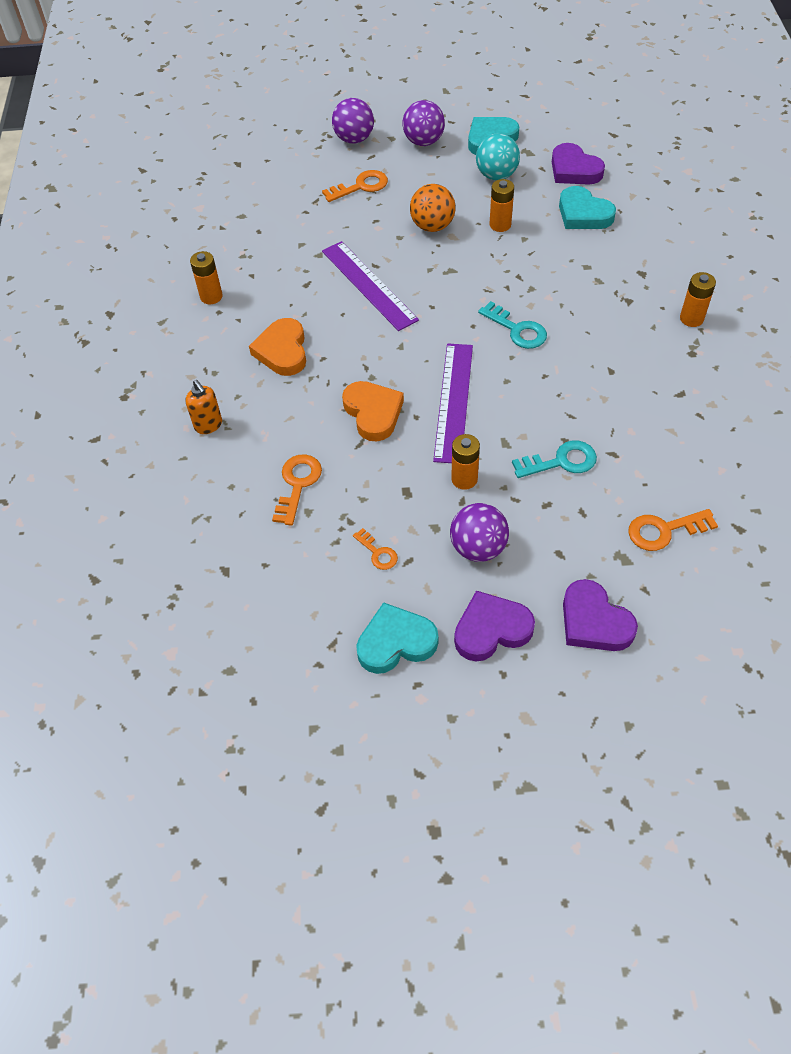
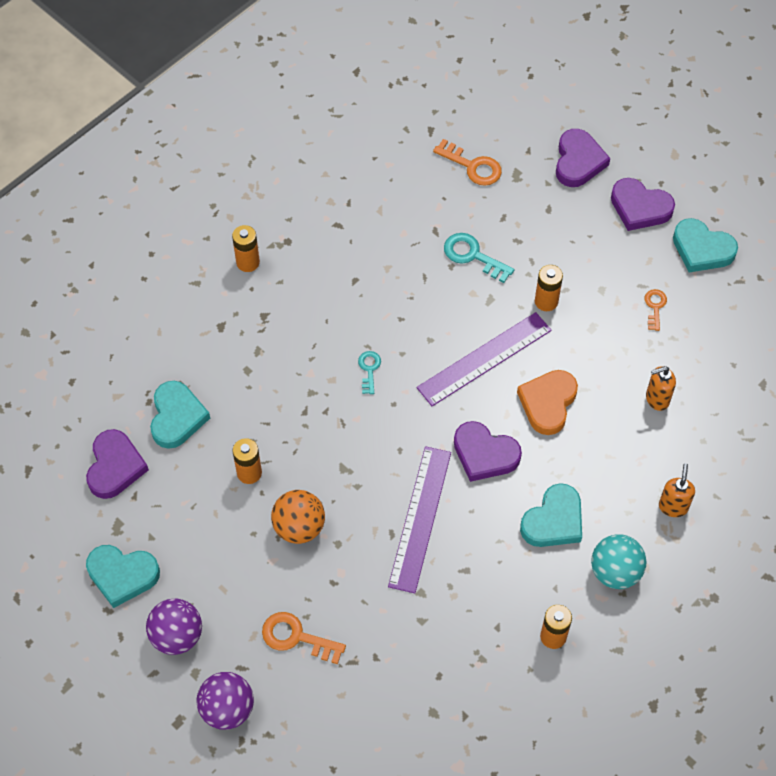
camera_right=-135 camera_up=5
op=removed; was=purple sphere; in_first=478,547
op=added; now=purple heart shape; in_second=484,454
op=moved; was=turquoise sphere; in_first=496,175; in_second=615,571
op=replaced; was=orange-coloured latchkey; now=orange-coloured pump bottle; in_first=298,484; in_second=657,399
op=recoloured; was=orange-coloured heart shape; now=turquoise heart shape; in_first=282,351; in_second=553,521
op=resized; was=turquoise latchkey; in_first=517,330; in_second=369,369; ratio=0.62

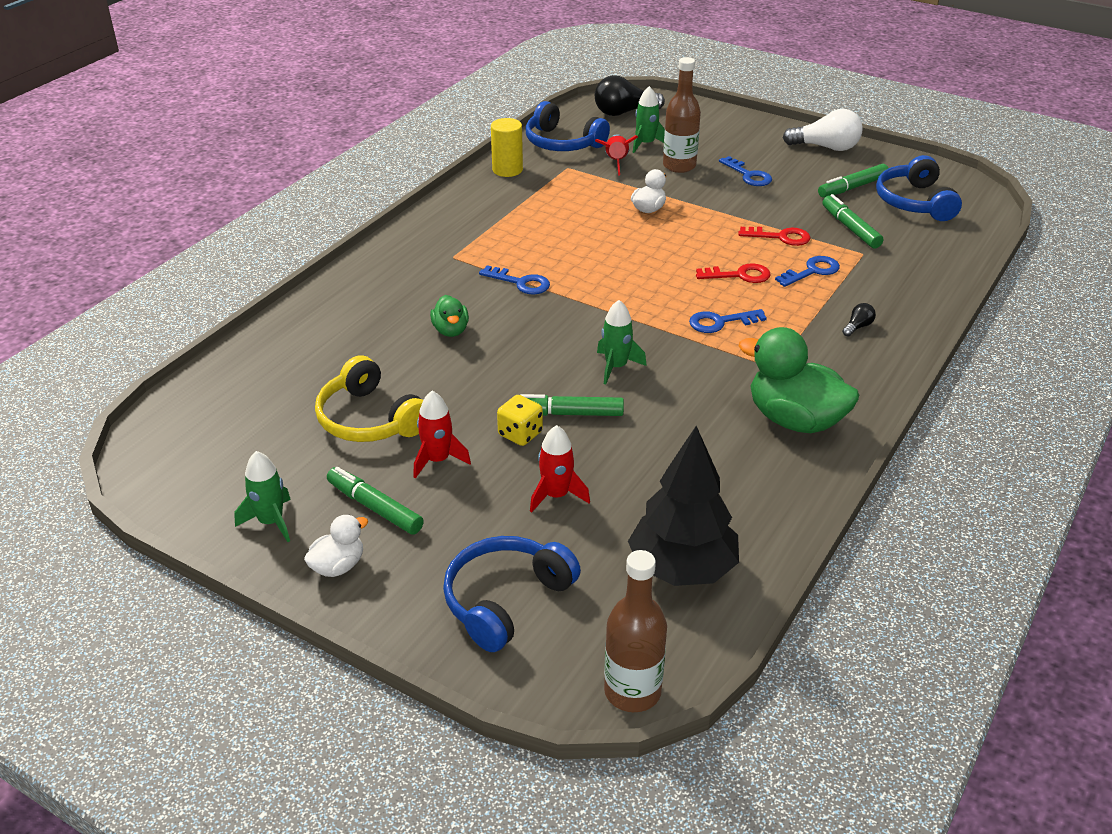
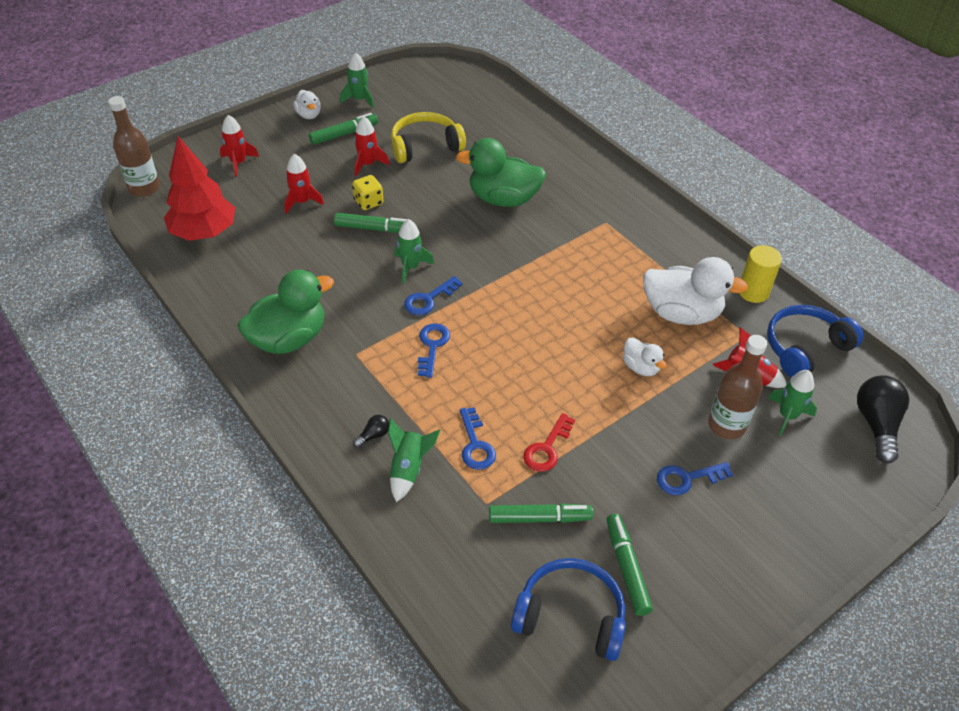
camera_right=110 camera_up=10
op=removed; was=red latchkey; in_first=739,275
op=removed; was=white lightbulb; in_first=826,147
op=added; now=emerald spaceship; in_second=408,469
op=added; now=white toy duck; in_second=681,313
op=moved; was=royal blue latchkey; in_first=520,283; in_second=429,299
op=replaced; was=royal blue headset; now=red spaceship; in_first=505,600; in_second=238,163
op=recoloured; was=jet-black fir tree; now=red fir tree; in_first=682,569; in_second=204,233
op=turned; was=emerald marker pen; in_first=568,413; in_second=374,228; clockwise=75
op=turned; was=jet-black lightbulb; in_first=858,327; in_second=373,435; clockwise=-105
op=resized; was=emerald toy duck; in_first=451,330; in_second=503,199; ratio=1.98

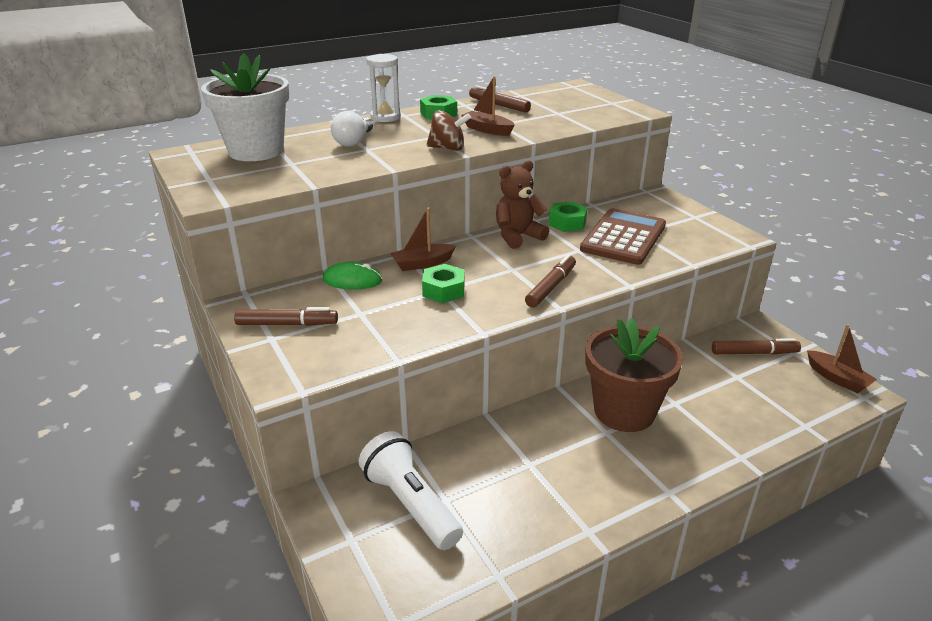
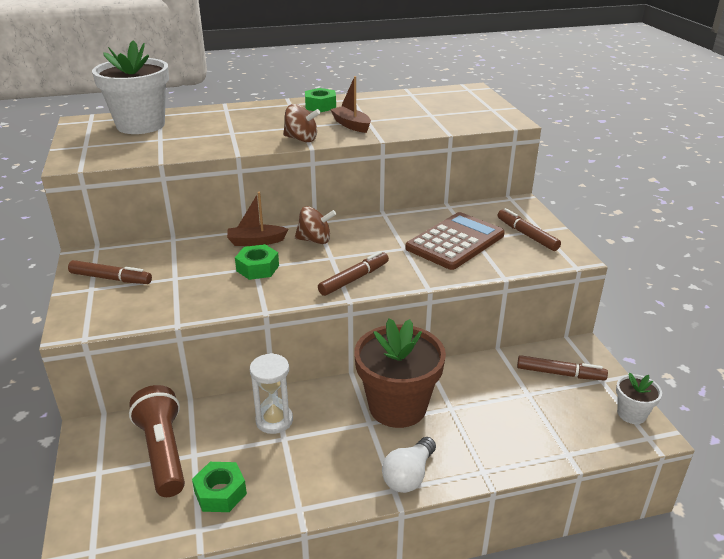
camera_right=15 camera_up=0
op=removed; was=emerald mouse; in_first=352,280
op=removed; was=brown teddy; in_first=518,236
op=added; now=brown whirligig; in_second=315,240
op=moved; was=white lightbulb; in_first=354,141; in_second=409,475
op=moved; was=white sandglass; in_first=385,117; in_second=274,420
op=moved; was=brown marker pen; in_first=499,105; in_second=526,235
op=moved; was=emerald hexagon nut; in_first=567,223; in_second=220,493
op=replaced; was=brown boat; now=white potted plant; in_first=837,378; in_second=631,414
op=recoloured; was=white flashlight; now=brown flashlight; in_first=410,504; in_second=163,452

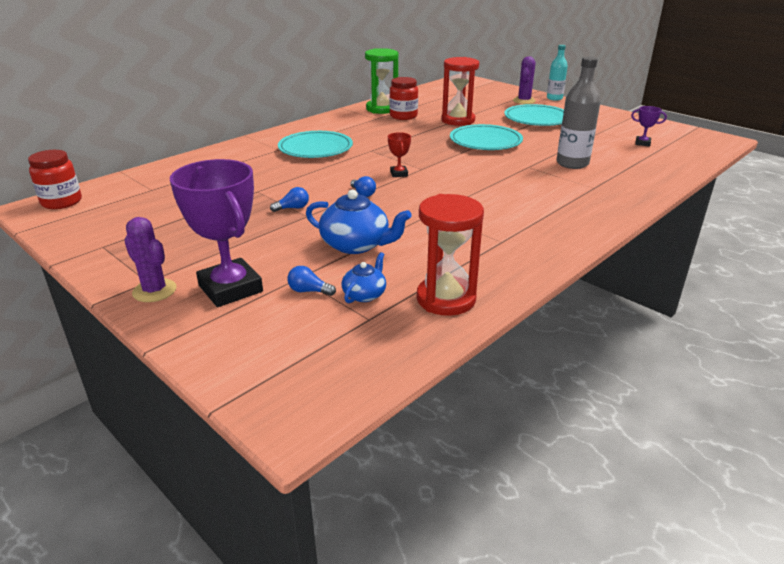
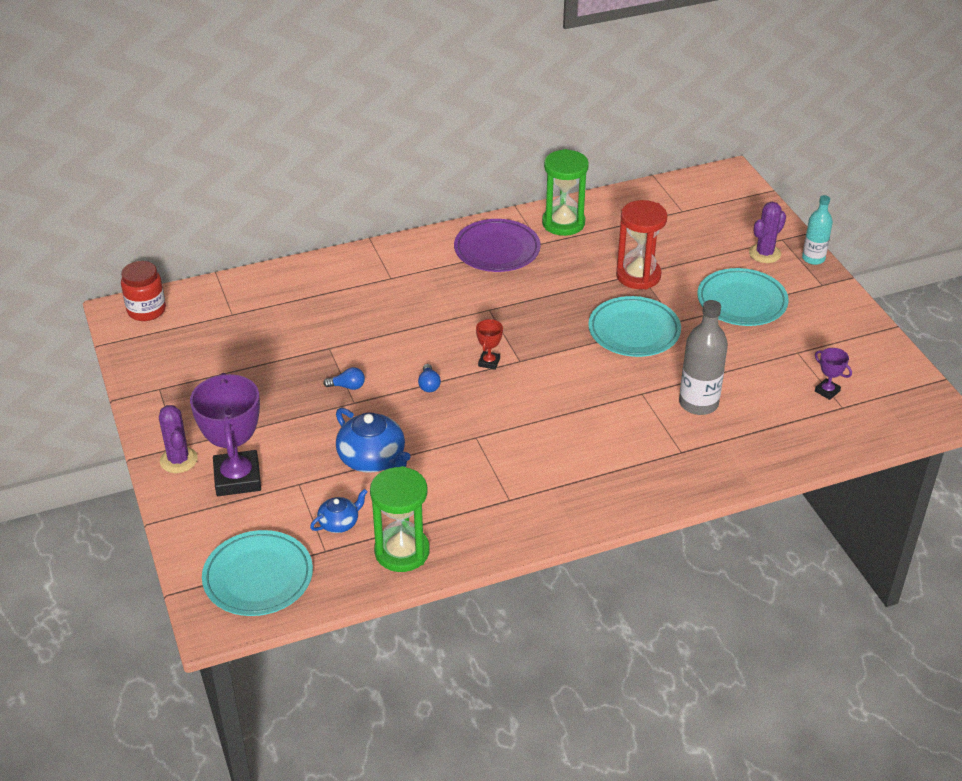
camera_right=25 camera_up=10
op=removed; was=royal blue lightbulb; in_first=309,291
op=removed; was=red preserve jar; in_first=403,116
op=added; now=purple flat dish; in_second=497,250
op=moved; was=turquoise flat dish; in_first=315,149; in_second=258,577
op=recoloured; was=red sandglass; now=emerald sandglass; in_first=446,299; in_second=402,551

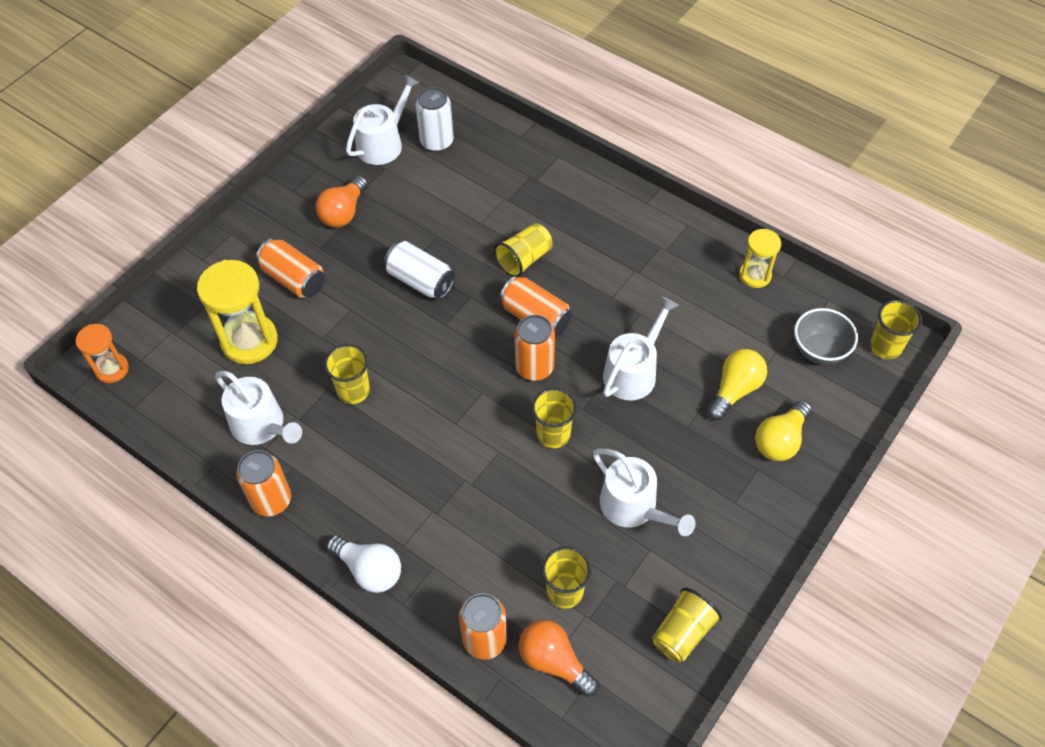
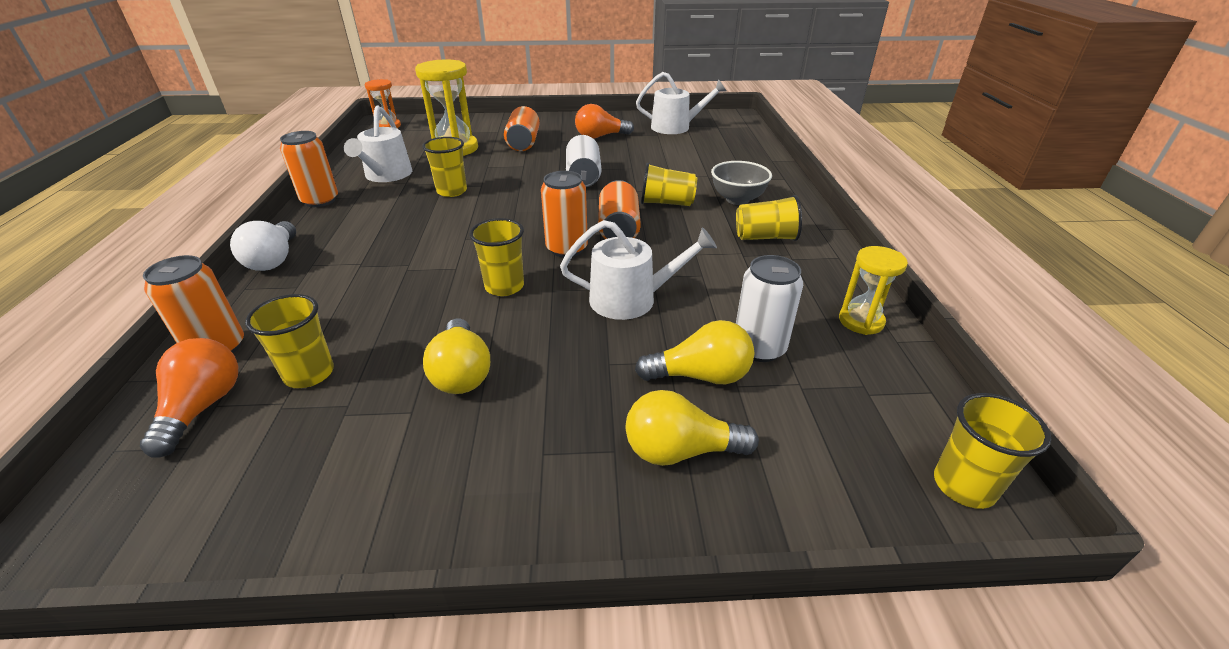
camera_right=50 camera_up=-20
op=moved; was=white tin; in_first=437,142; in_second=759,348
op=moved; was=bright yellow cup; in_first=682,633; in_second=765,237
op=moved; was=grey serving bowl; in_first=819,350; in_second=737,199
op=replaced; was=white watering can; now=bright yellow lightbulb; in_first=633,507; in_second=461,373

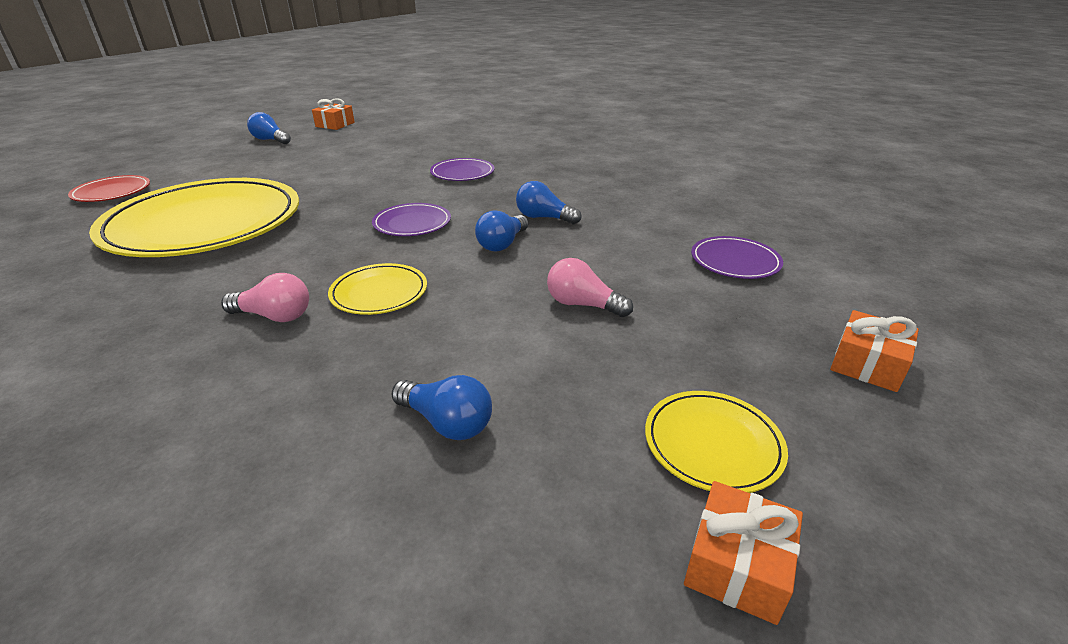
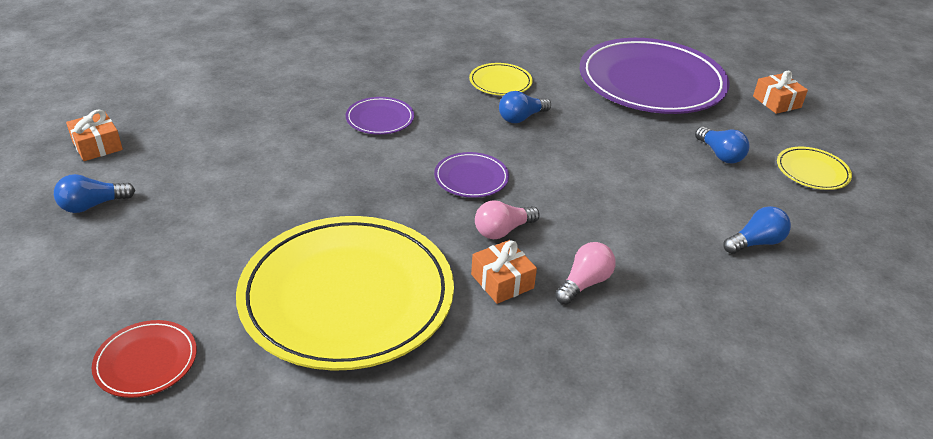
camera_right=-60 camera_up=5
op=moved; was=bright yellow flat dish; in_first=379,293; in_second=500,82
op=moved; was=royal blue lightbulb; in_first=502,244; in_second=720,154
op=moved; was=pink lightbulb; in_first=583,305; in_second=503,231
op=moved; was=orange-coloured wrapped gift; in_first=737,564; in_second=502,281
op=resized; was=purple flat dish; in_first=735,261; in_second=651,82; ratio=2.37

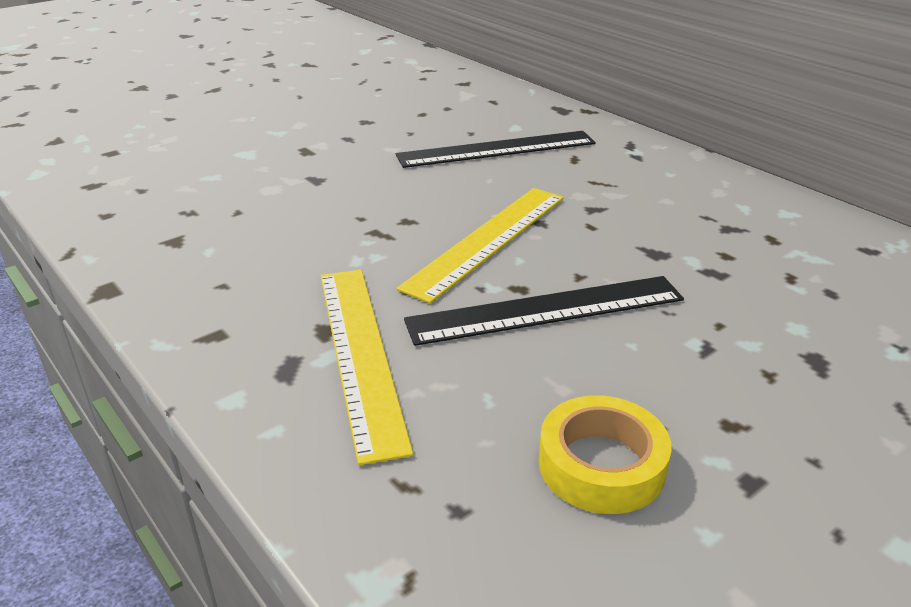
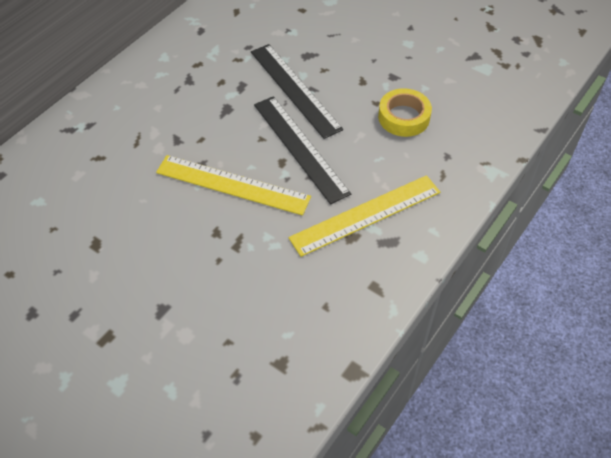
camera_right=-105 camera_up=20
op=moved; was=jet-black ruler; in_first=496,149; in_second=295,89

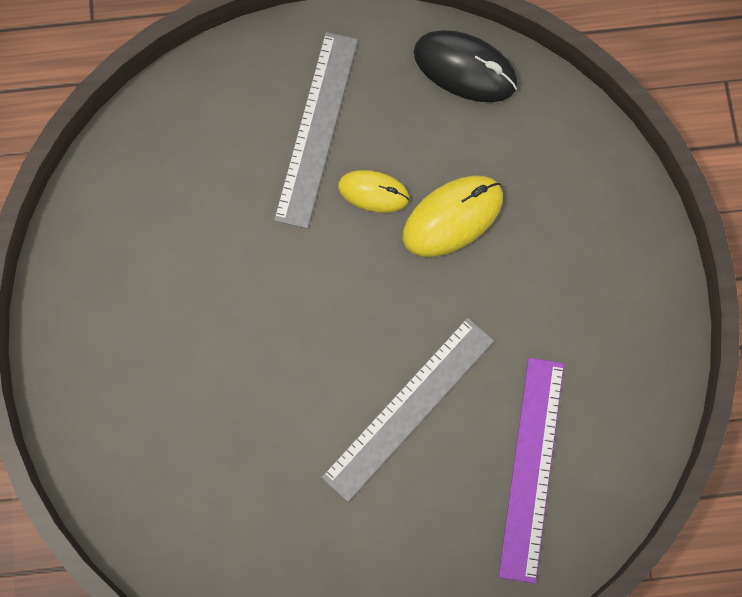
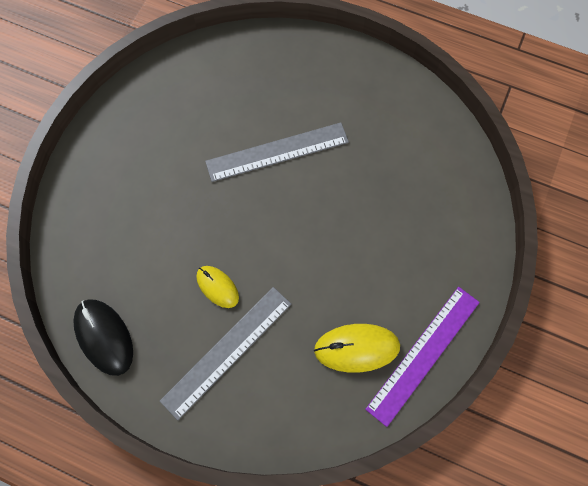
camera_right=-150 camera_up=-5
op=moved; was=bright yellow mouse; in_first=452,217; in_second=357,348
op=moved; was=purple ruler; in_first=532,468; in_second=423,354

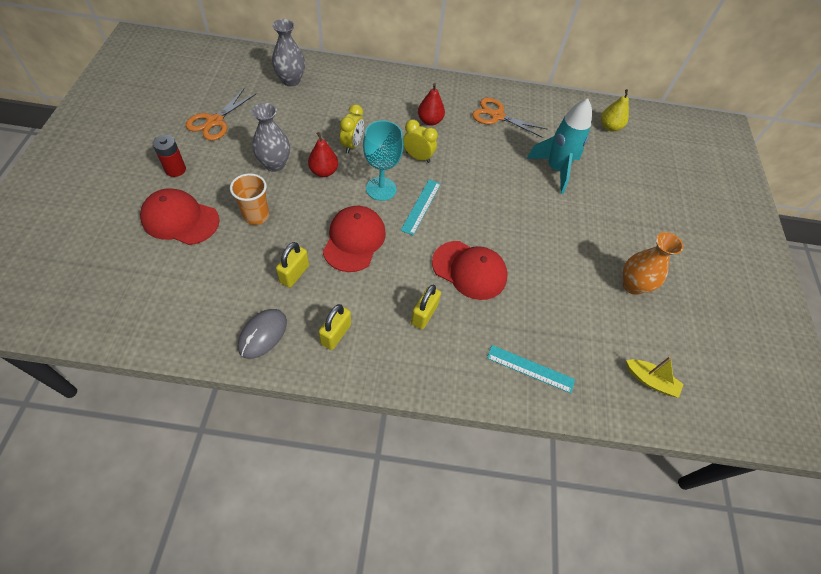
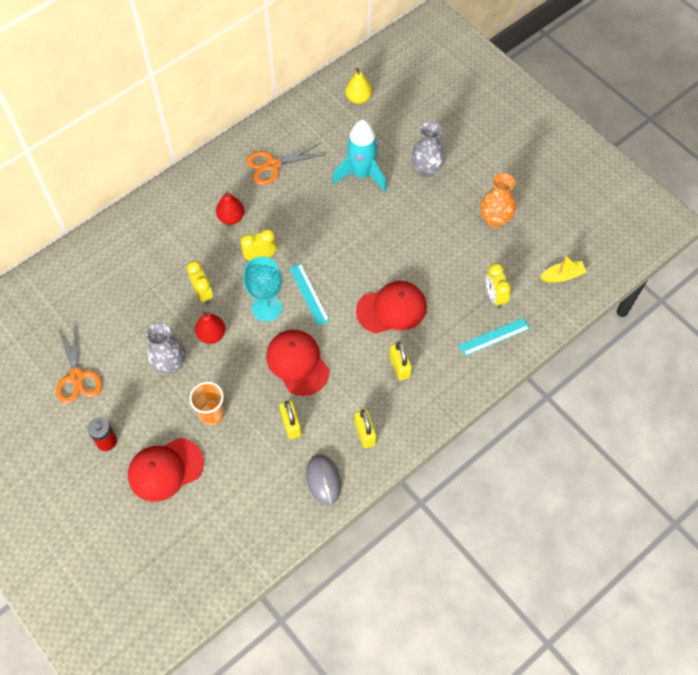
camera_right=-40 camera_up=5
op=added; now=bright yellow bedside clock; in_second=494,297
op=moved; was=grey vase; in_first=291,80; in_second=426,169

